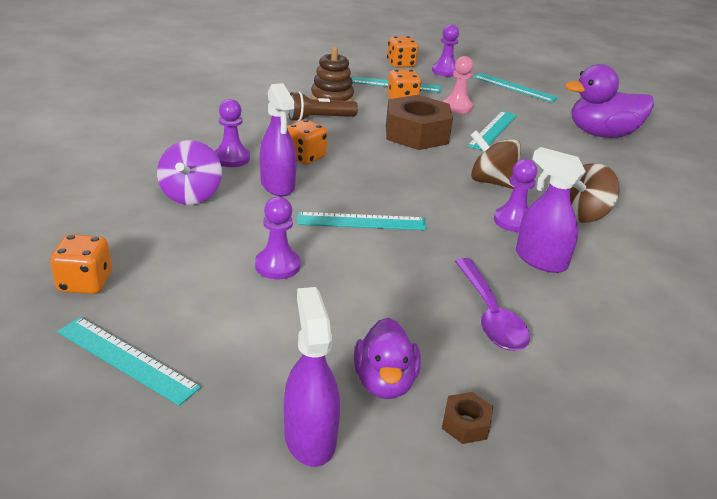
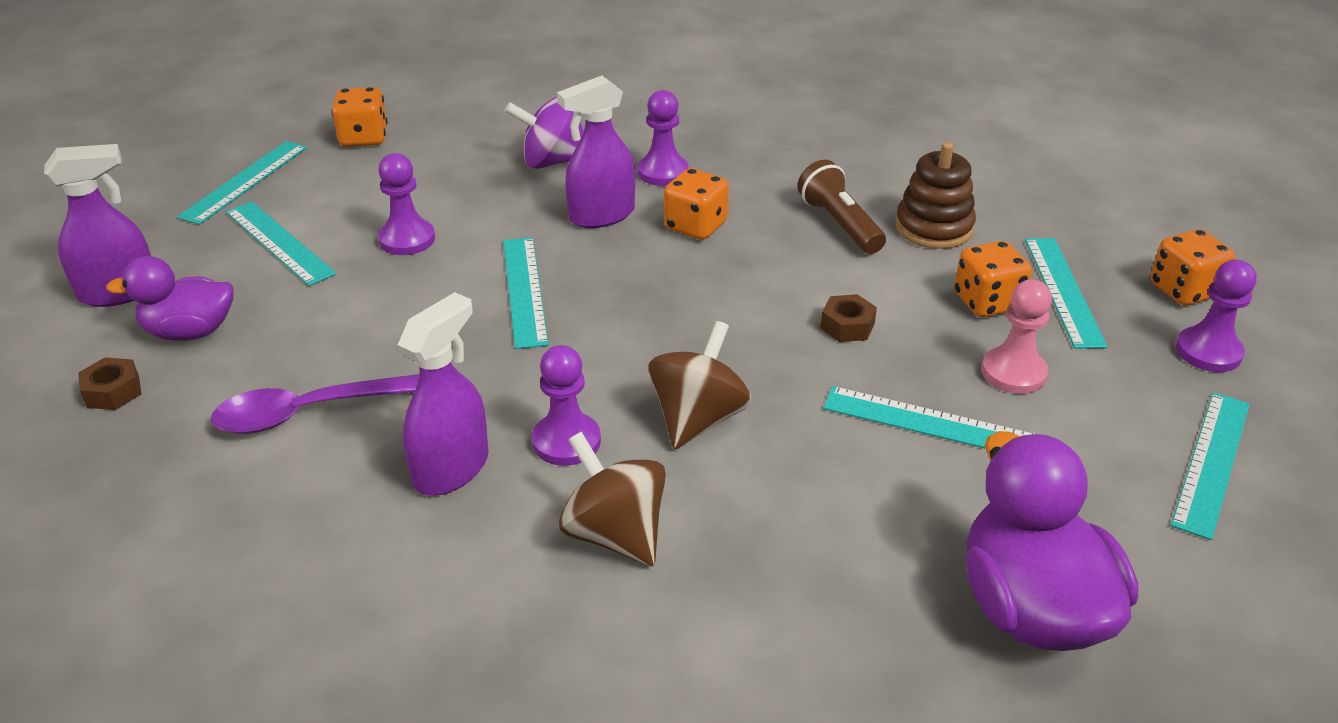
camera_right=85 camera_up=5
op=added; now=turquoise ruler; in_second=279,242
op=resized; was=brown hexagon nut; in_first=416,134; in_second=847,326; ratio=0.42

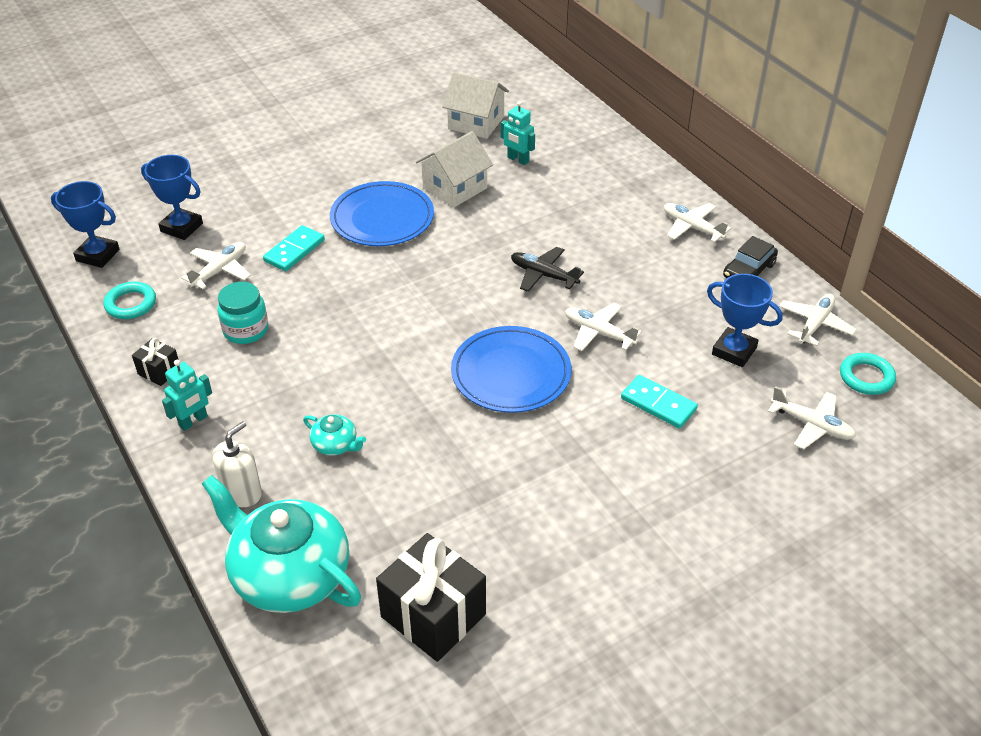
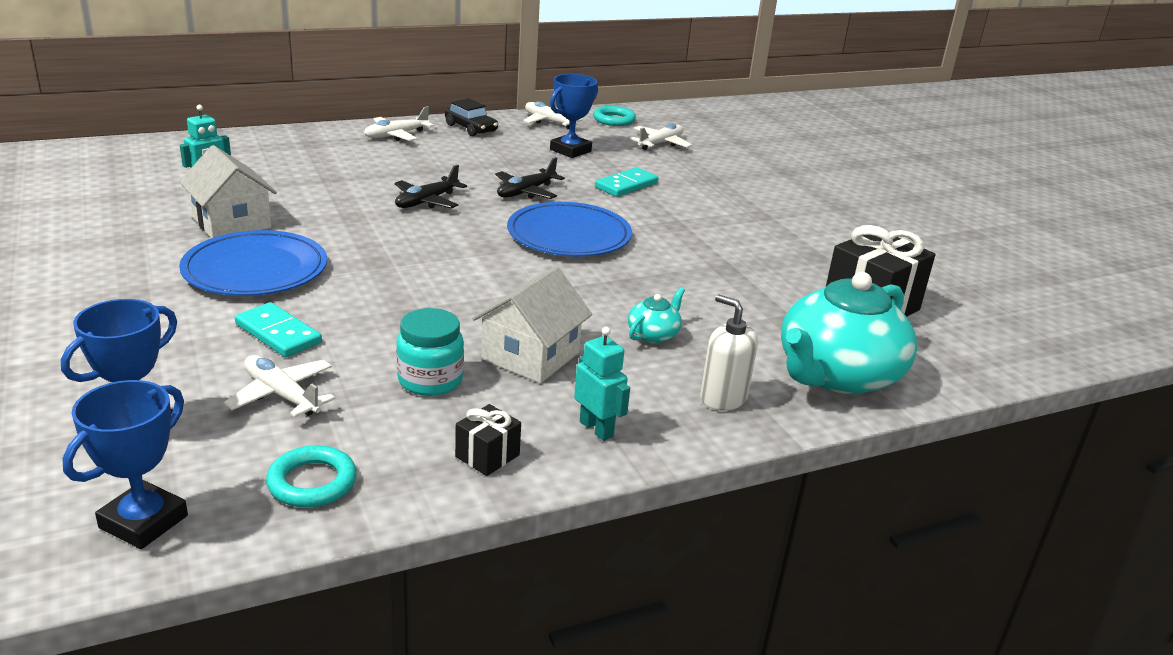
camera_right=-85 camera_up=-15
op=moved; was=white house; in_first=476,123; in_second=530,356
op=recoloured; was=white aeroplane; now=jet-black aeroplane; in_first=598,333; in_second=526,192

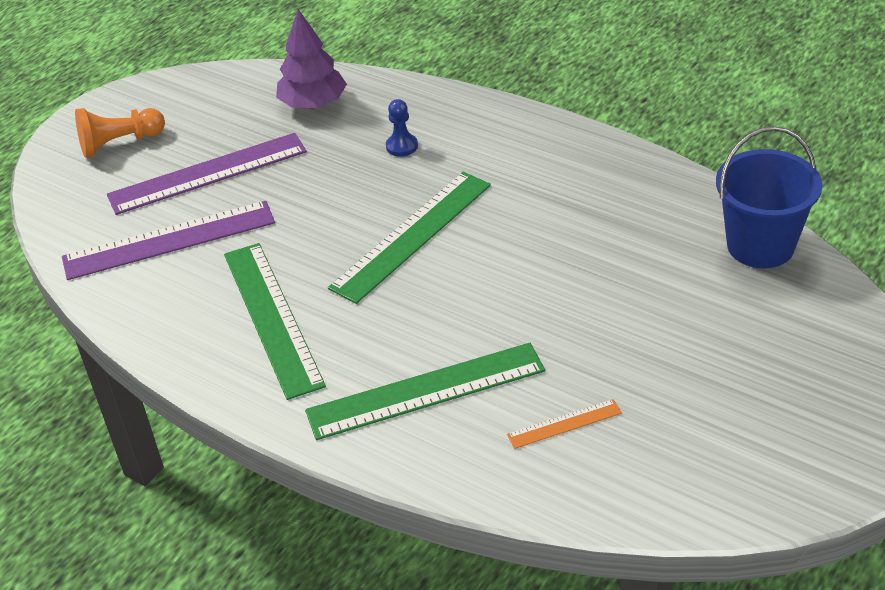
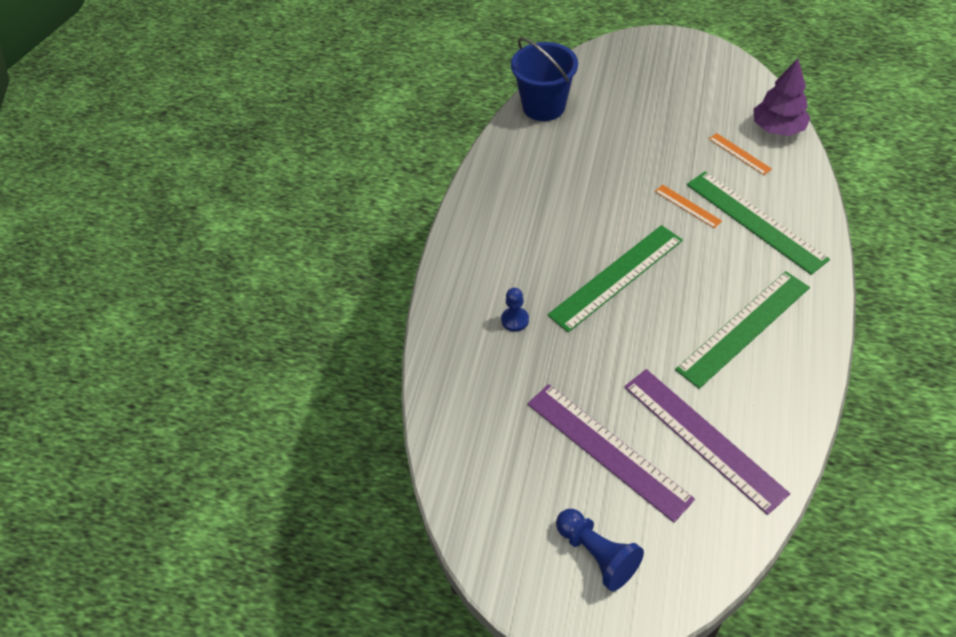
camera_right=-110 camera_up=10
op=added; now=orange-coloured ruler; in_second=687,206
op=moved; was=purple fir tree; in_first=313,104; in_second=777,128
op=recoloured; was=orange-coloured game pawn; now=royal blue game pawn; in_first=119,143; in_second=597,554
op=turned; was=emerald ruler; in_first=411,235; in_second=617,277; clockwise=-60

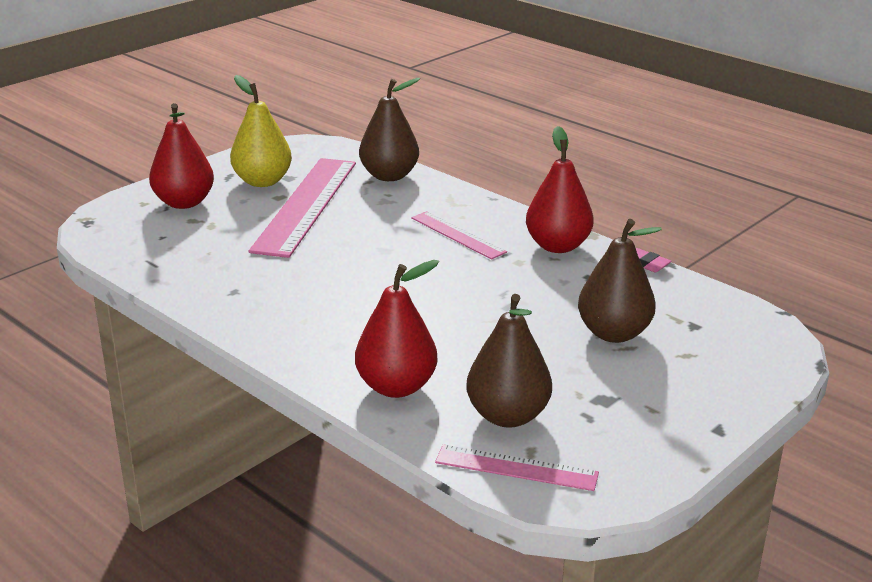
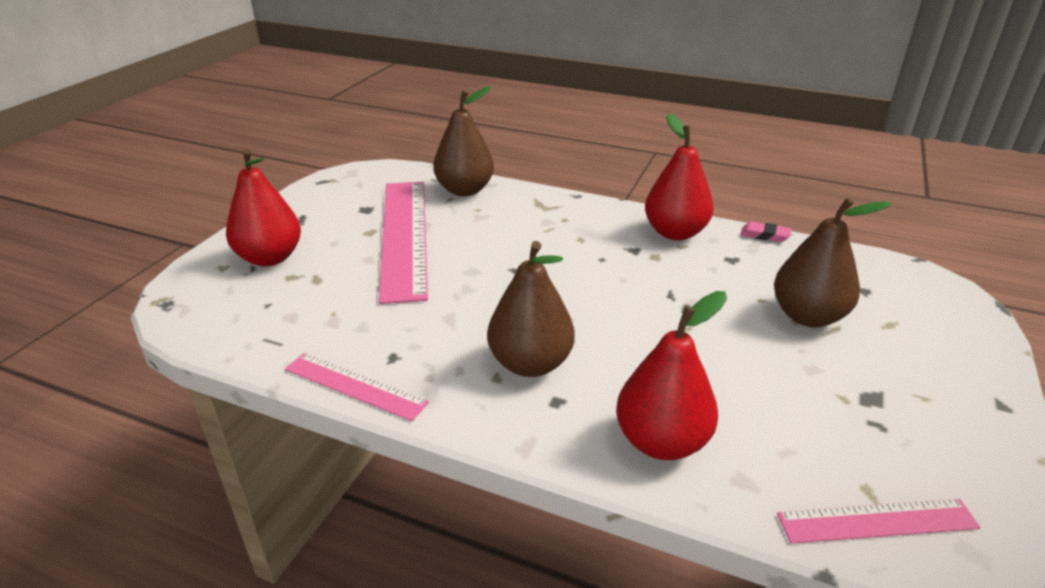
camera_right=-20 camera_up=5
op=removed; was=bright yellow toy pear; in_first=262,181
op=moved; was=pink ruler; in_first=458,235; in_second=355,385
op=moved; was=brown toy pear; in_first=507,416; in_second=530,363

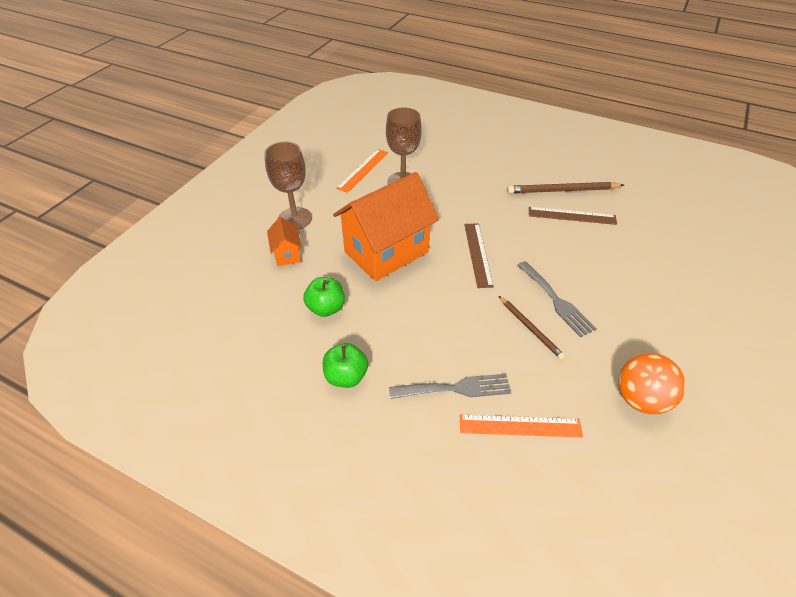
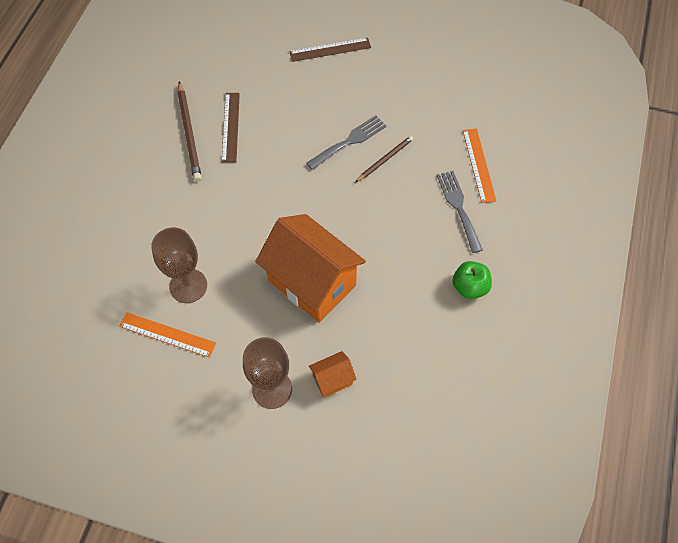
camera_right=-100 camera_up=15
op=removed; was=emerald apple fruit; in_first=326,308
op=removed; was=orange-coloured sphere; in_first=640,399
op=moved; was=brown ruler; in_first=478,254; in_second=330,50

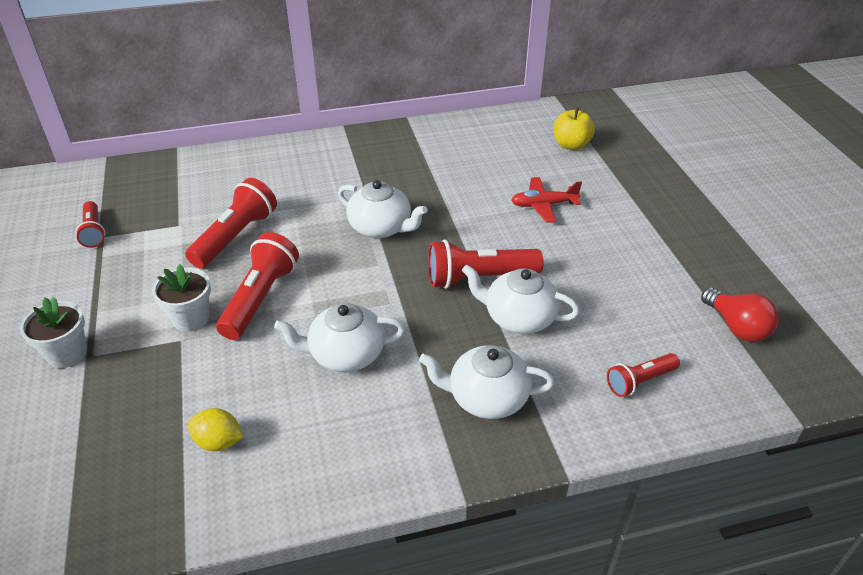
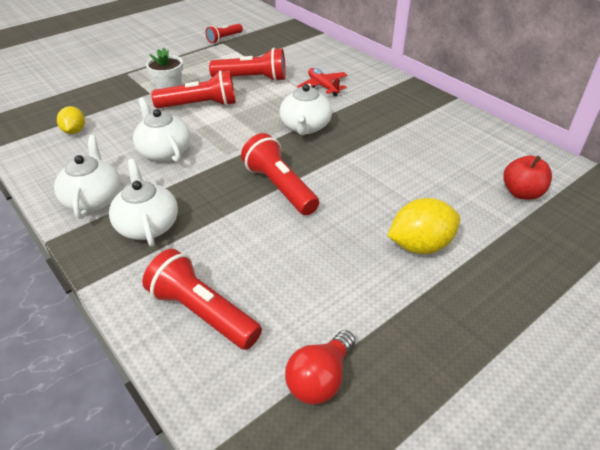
camera_right=65 camera_up=0
op=removed; was=white potted plant; in_first=67,354
op=added; now=bright yellow lemon; in_second=420,245
op=moved; was=white teapot; in_first=518,317; in_second=94,199
op=moved; was=red aeroplane; in_first=543,205; in_second=323,86
op=recoloured; was=bright yellow apple fruit; now=red apple fruit; in_first=571,145; in_second=521,193
op=resized; was=red flashlight; in_first=639,381; in_second=202,312; ratio=1.69

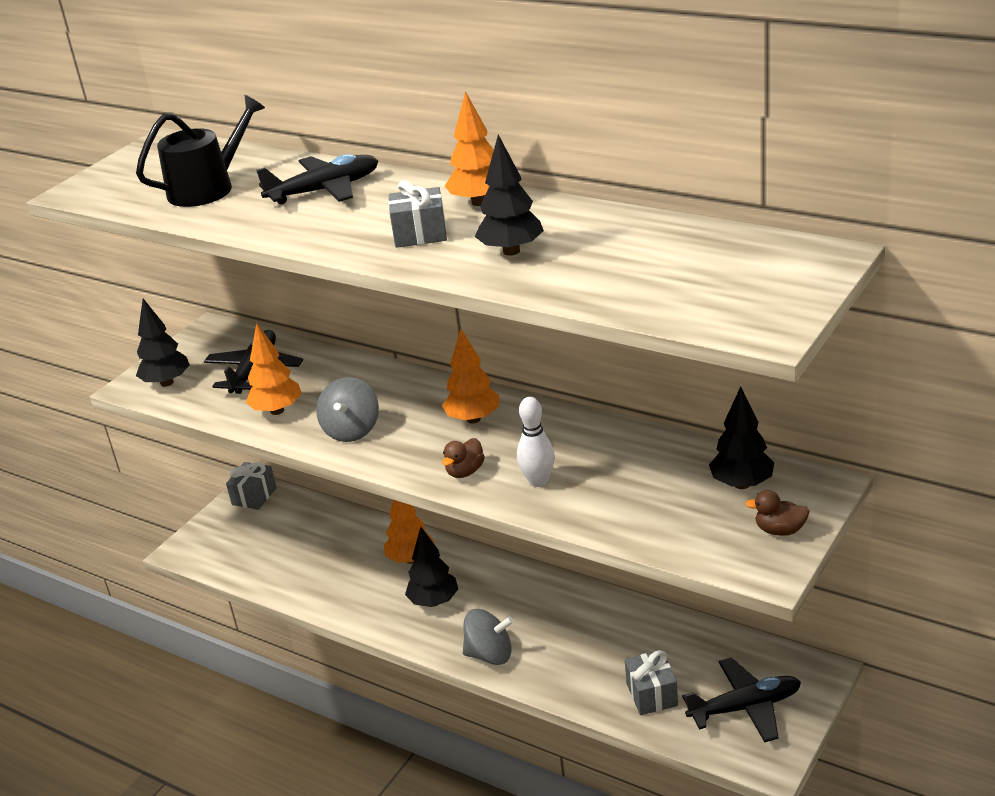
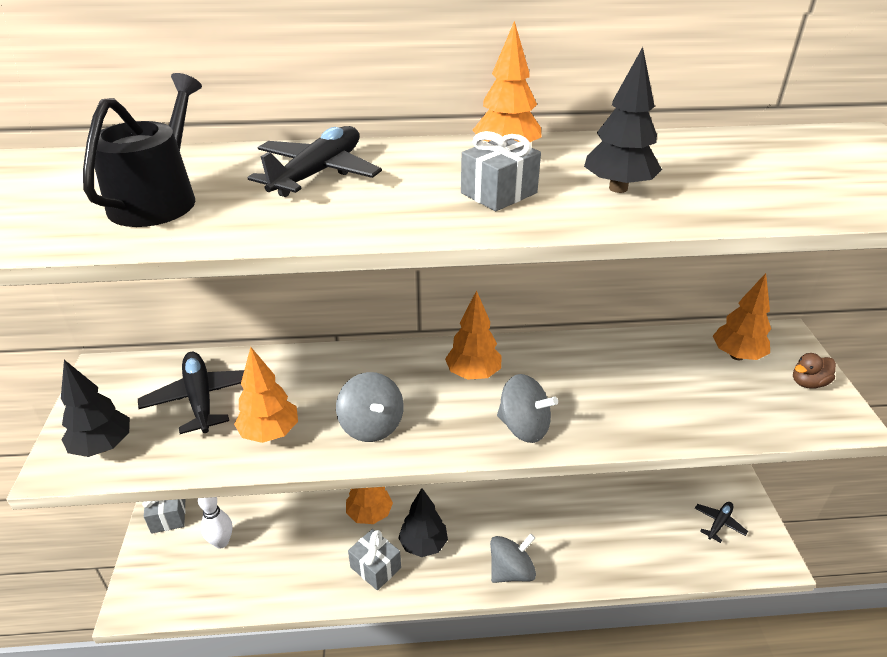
camera_right=-40 camera_up=5
op=moved; was=white skittle; in_first=538,481; in_second=221,542
op=moved; was=grey wrapped gift; in_first=652,694; in_second=375,567
op=replaced; was=brown toy duck; now=grey whirligig; in_first=465,472; in_second=524,427
op=recoloured; was=jet-black fir tree; now=orange-coloured fir tree; in_first=741,484; in_second=737,356
op=resized; was=jet-black aeroplane; in_first=745,707; in_second=719,523; ratio=0.57

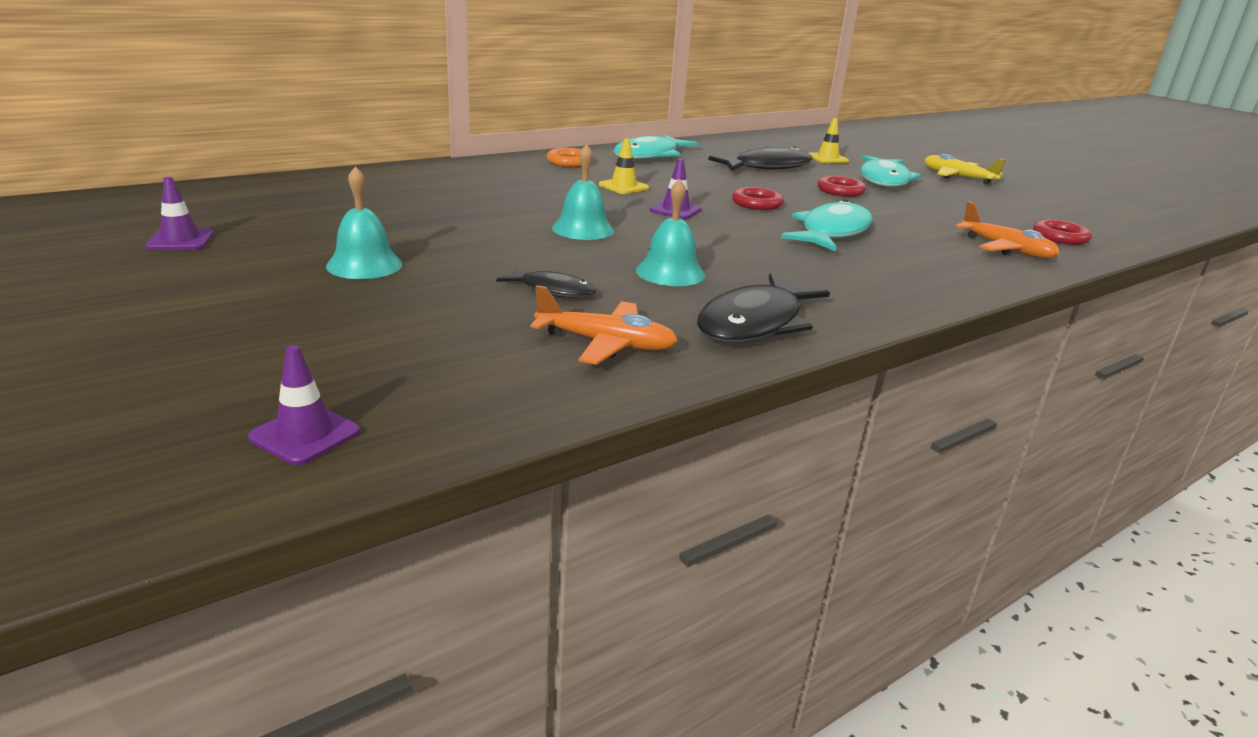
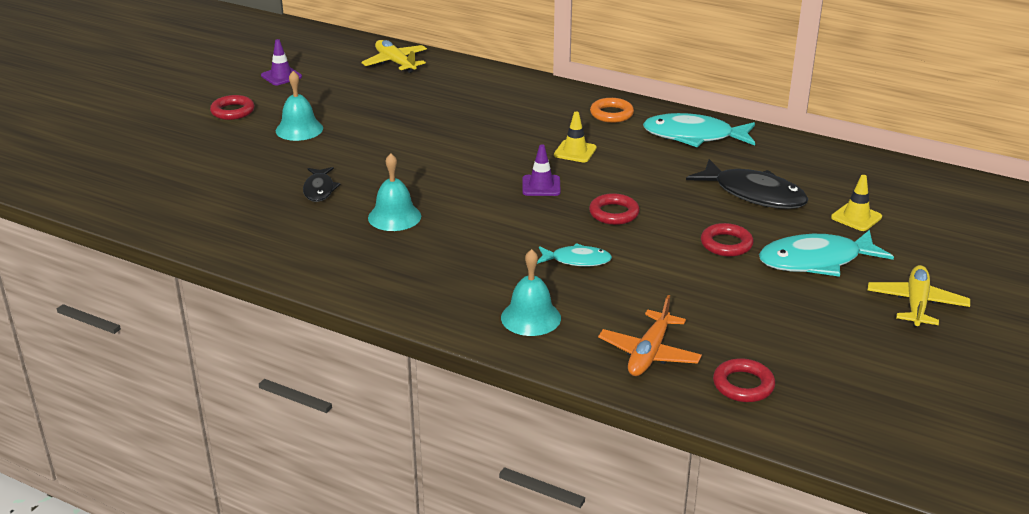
camera_right=65 camera_up=5
op=removed; was=purple road cone; in_first=305,434
op=removed; was=orange-coloured aeroplane; in_first=606,344
op=removed; was=jet-black toy fish; in_first=755,323
op=added; now=red hoop; in_second=232,111
op=added; now=bright yellow aeroplane; in_second=395,63
op=moved; was=turquoise hand bell; in_first=583,229; in_second=531,317
op=resized; was=turquoise toy fish; in_first=832,232; in_second=577,260; ratio=0.56

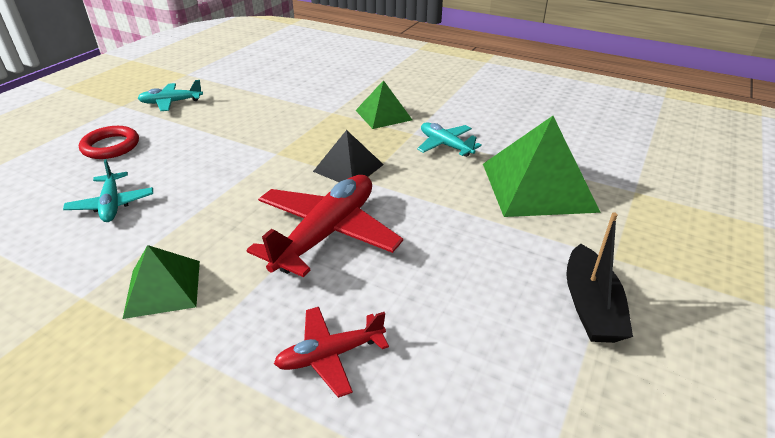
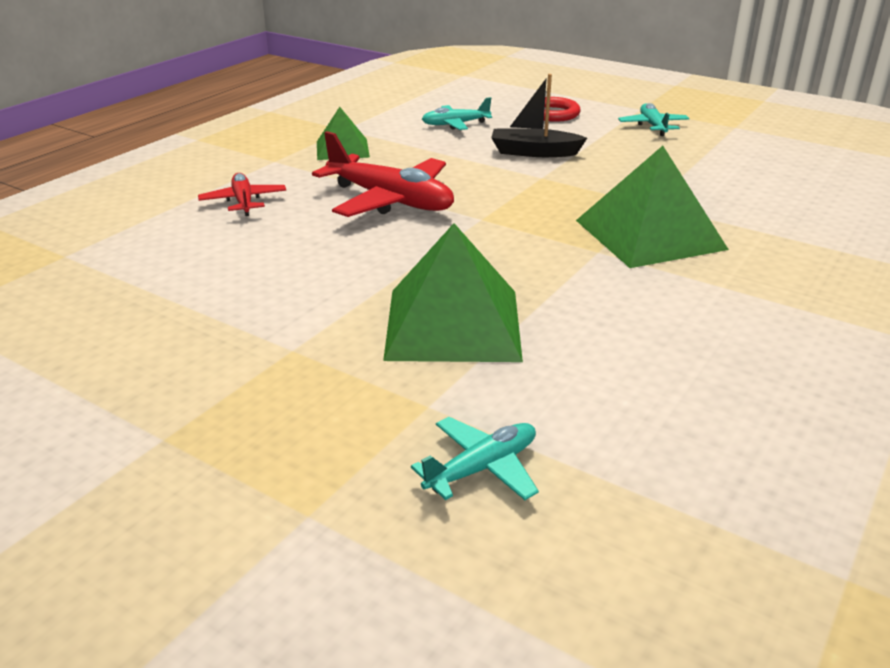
camera_right=95 camera_up=-5
op=removed; was=jet-black pyramid; in_first=348,168
op=moved; was=turquoise aeroplane; in_first=445,145; in_second=482,468
op=moved; was=jet-black boat; in_first=590,306; in_second=534,152
op=resized; was=emerald pyramid; in_first=383,115; in_second=649,234; ratio=1.74

